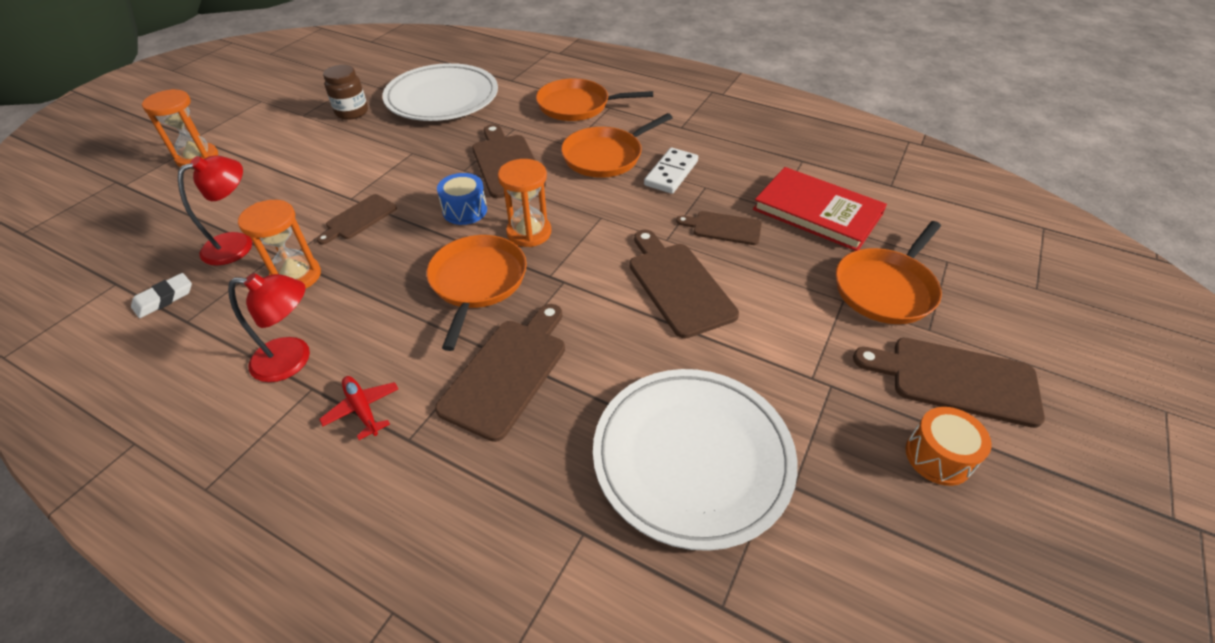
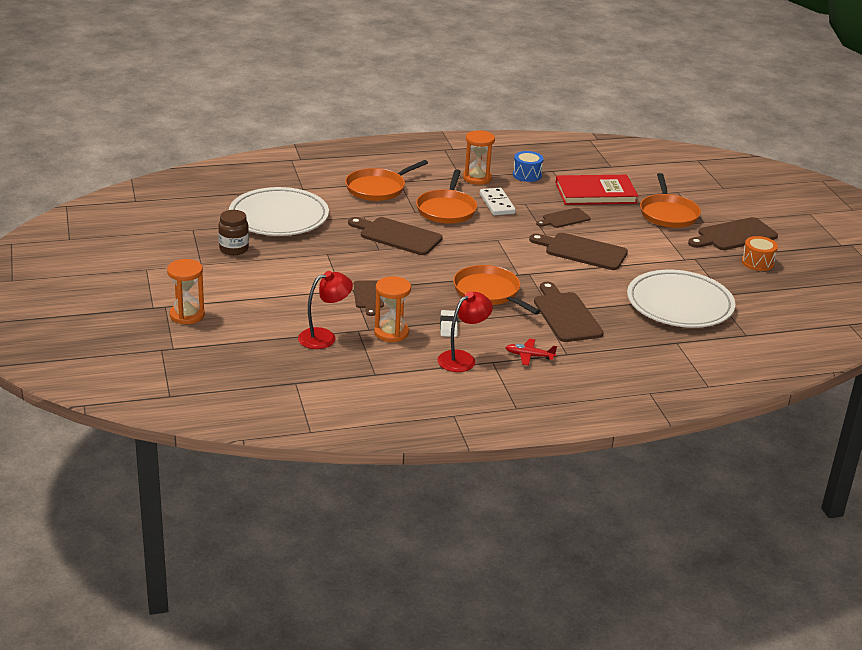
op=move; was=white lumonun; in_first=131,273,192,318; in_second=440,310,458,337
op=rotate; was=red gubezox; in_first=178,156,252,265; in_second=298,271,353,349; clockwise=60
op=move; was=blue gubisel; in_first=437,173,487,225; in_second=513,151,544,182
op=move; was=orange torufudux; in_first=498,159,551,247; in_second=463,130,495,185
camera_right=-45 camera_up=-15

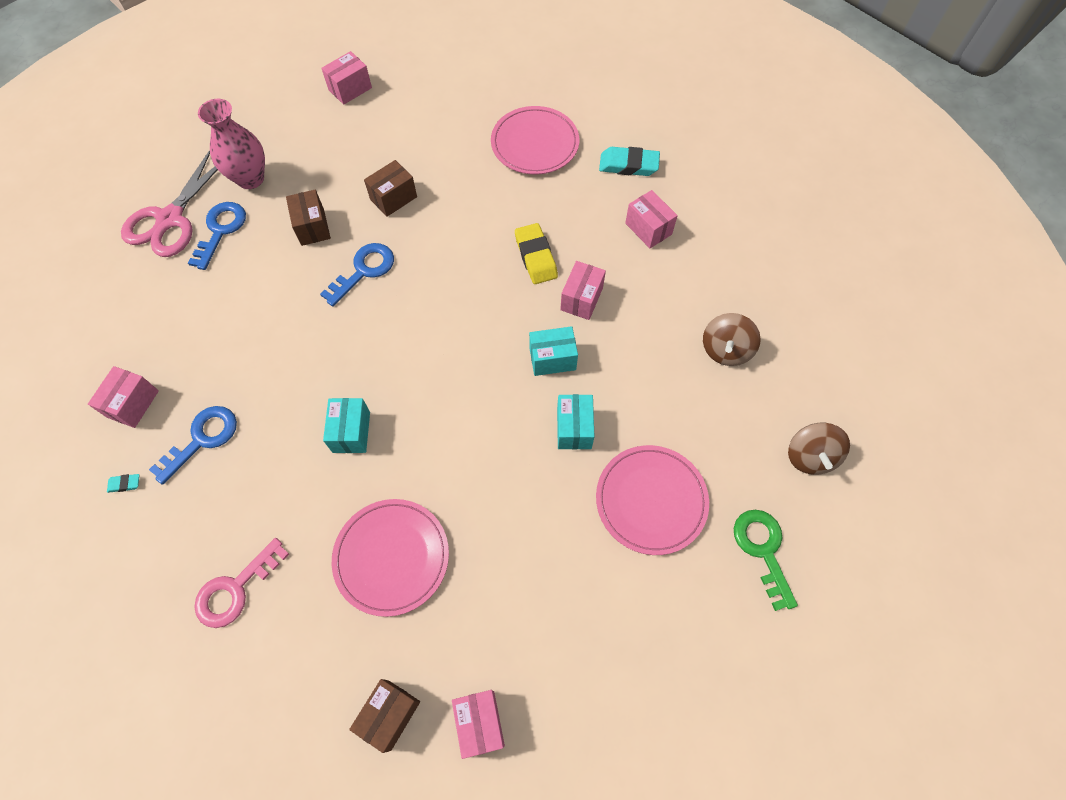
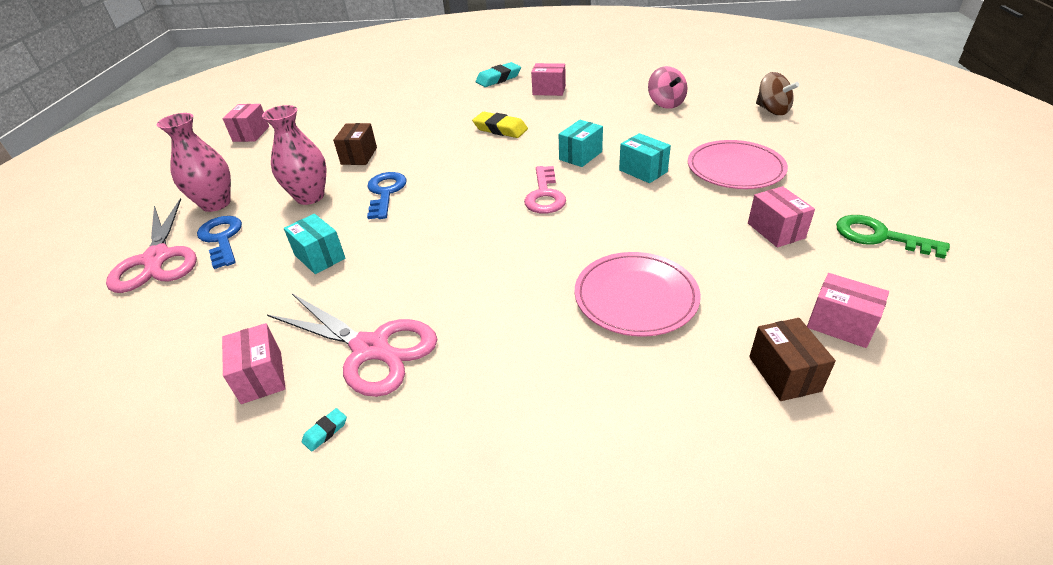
op=replace; was=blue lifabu; now=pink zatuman; in_first=149,406,237,485; in_second=267,294,437,397
op=move; was=pink lifabu; in_first=194,538,289,628; in_second=524,166,566,214
op=replace; was=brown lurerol; now=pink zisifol; in_first=286,190,331,246; in_second=262,105,326,205
op=move; was=turquoise lurerol; in_first=323,398,370,453; in_second=284,214,345,274
op=delete; was=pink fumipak; in_first=491,106,579,174
op=move; was=pink lurerol; in_first=560,261,606,320; in_second=748,186,815,247
op=recolor; was=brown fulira; now=pink fulira; in_first=703,313,761,366; in_second=648,66,687,109
op=move; was=green lifabu; in_first=734,510,798,611; in_second=836,215,950,259
camera_right=-40 camera_up=-25

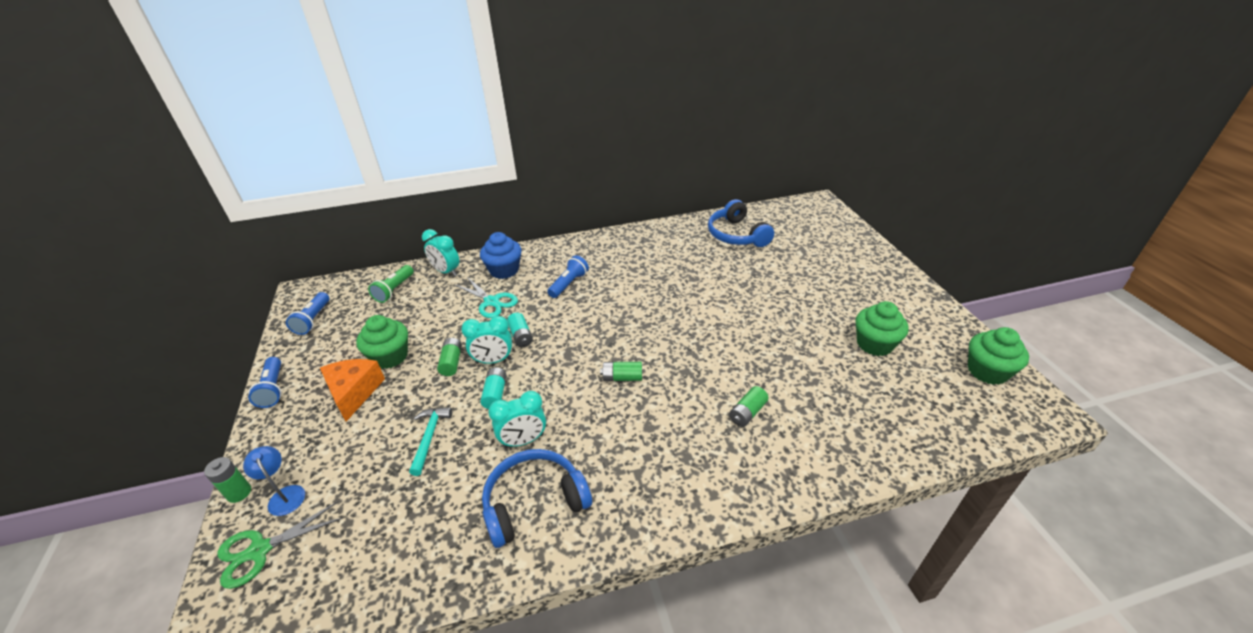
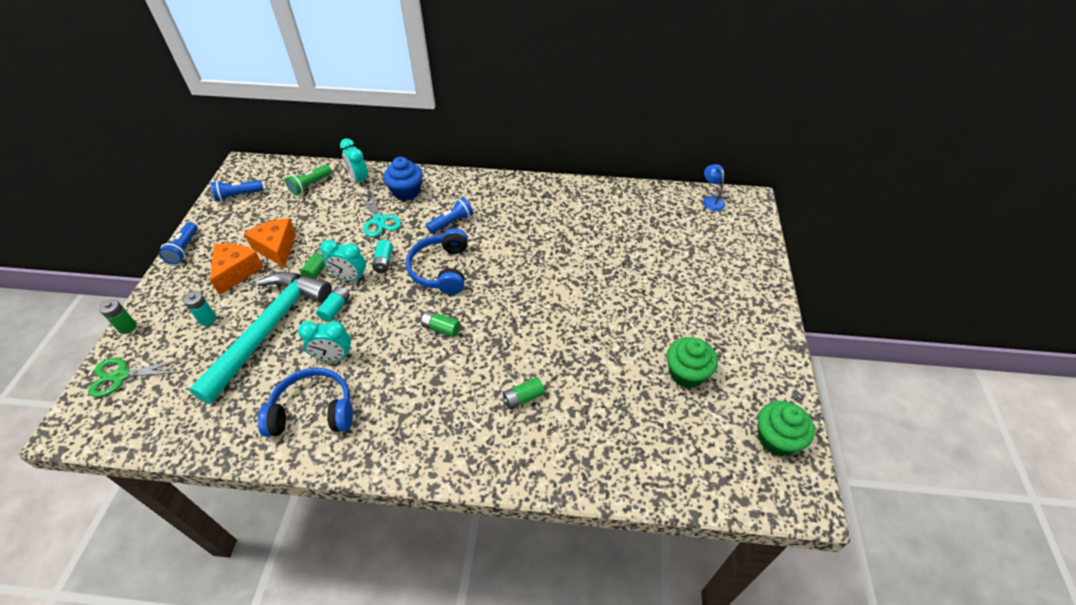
op=move; was=blue gubezox; in_first=243,446,305,516; in_second=703,164,725,211
op=rotate; was=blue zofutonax; in_first=286,292,329,335; in_second=211,180,263,202; clockwise=45
op=replace; was=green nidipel; now=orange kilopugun; in_first=356,315,408,369; in_second=244,218,296,267
op=resize; was=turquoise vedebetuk; in_first=409,407,452,476; in_second=189,272,332,404; ratio=2.45
op=move; was=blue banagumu; in_first=708,199,774,247; in_second=406,228,468,295
op=insert; now=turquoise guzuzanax; in_second=183,291,216,326
camera_right=20 camera_up=10

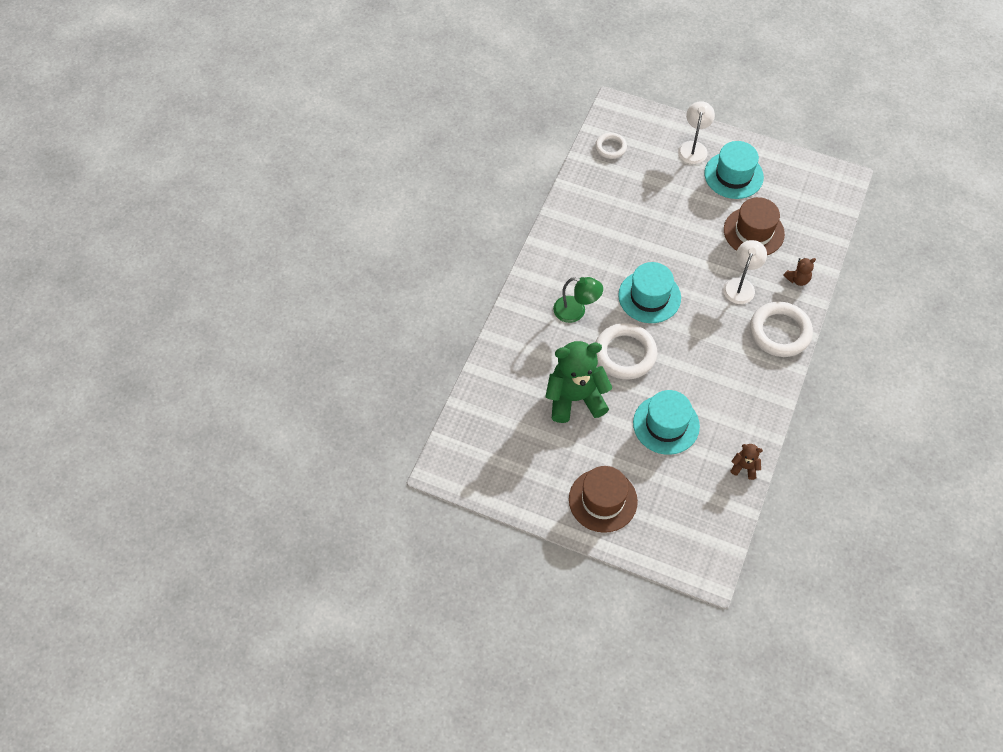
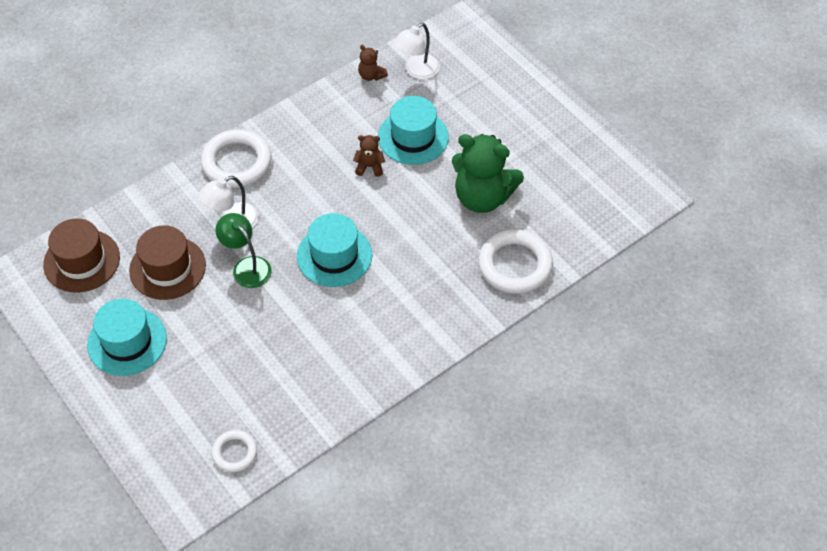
op=move; was=green gubezox; in_first=553,277,603,323; in_second=215,213,272,288
op=move; was=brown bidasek; in_first=569,466,638,533; in_second=43,218,120,293
op=move; was=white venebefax; in_first=595,323,657,380; in_second=478,229,553,294
op=move; was=white gubezox; in_first=678,101,715,164; in_second=393,23,440,79
op=move; was=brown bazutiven; in_first=783,258,816,286; in_second=353,135,385,177
camera_right=-150 camera_up=-5

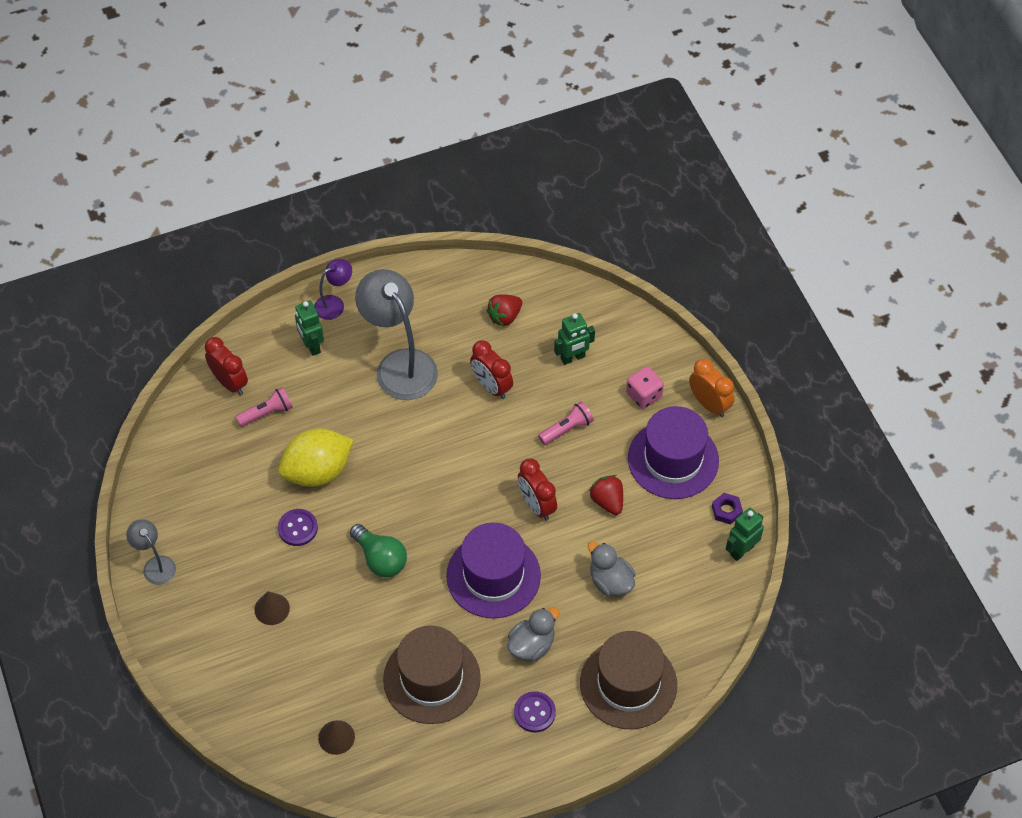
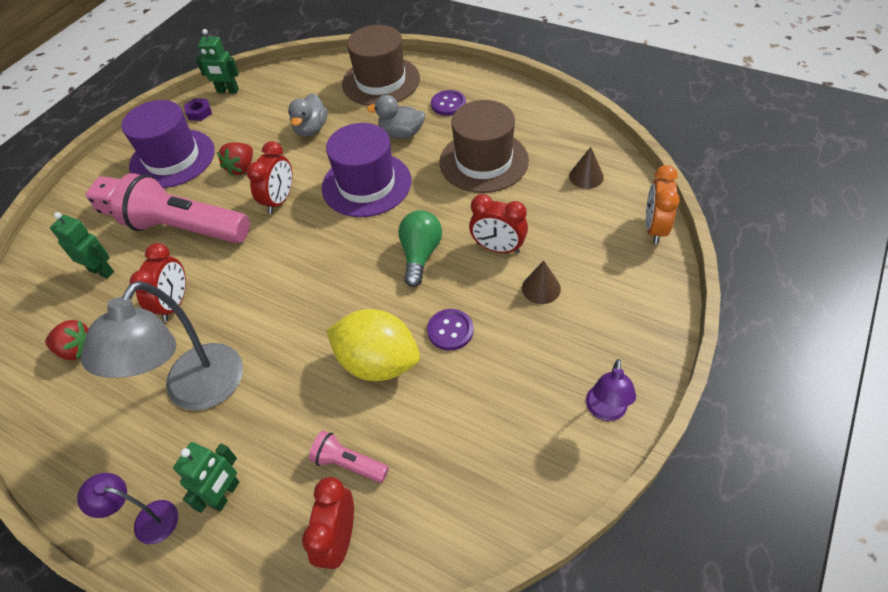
op=recolor; was=grey gubezox; now=purple gubezox; in_first=126,519,176,585; in_second=586,359,636,421
op=resize; was=pink zofutonax; in_first=538,401,594,445; in_second=111,173,250,243; ratio=2.15
op=move; was=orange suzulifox; in_first=689,358,735,417; in_second=646,165,680,244
op=insert; now=red suzulifox; in_second=469,194,528,254
camera_right=-125 camera_up=-5

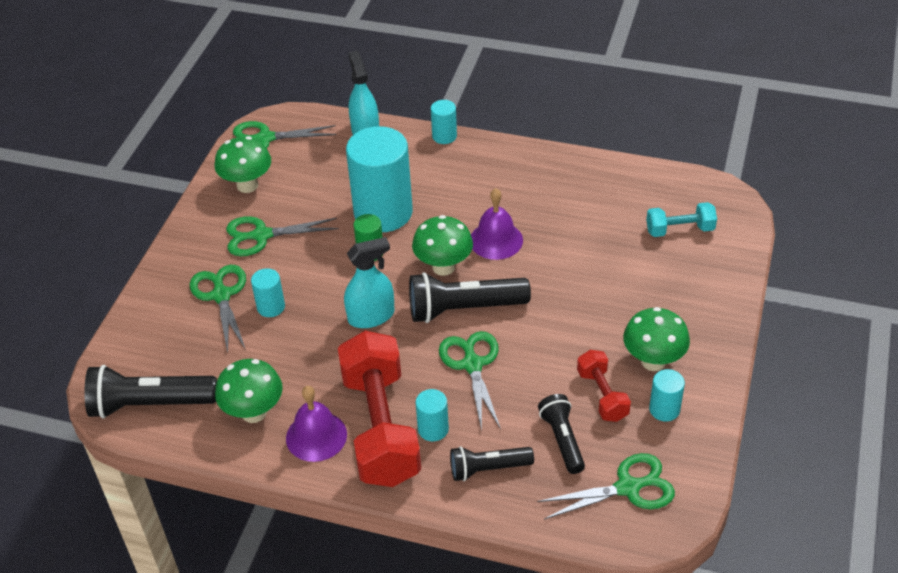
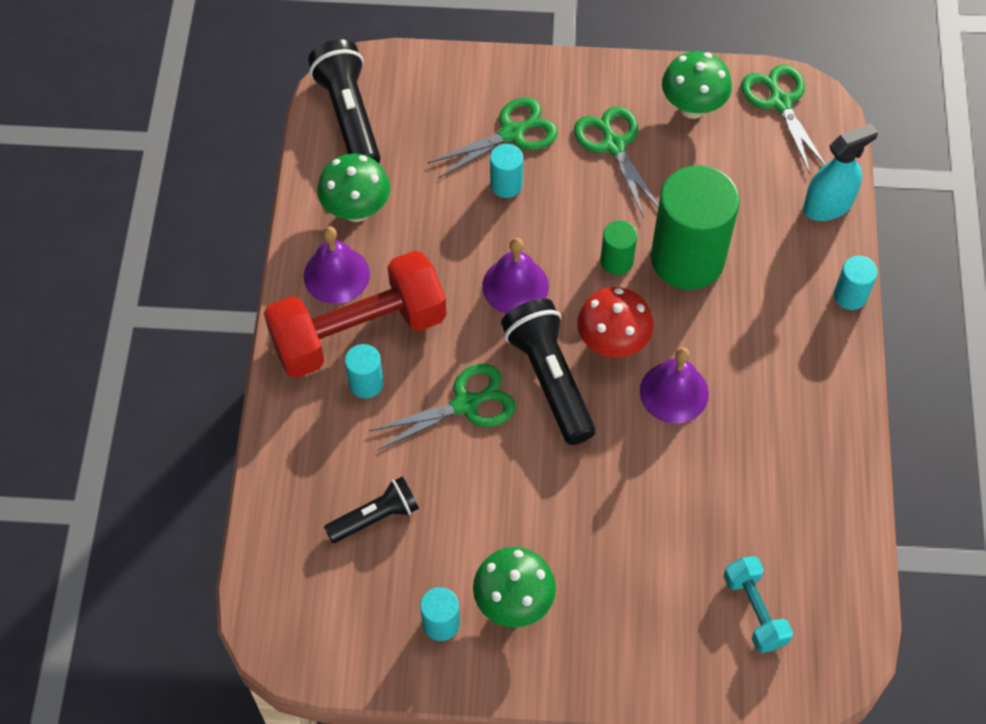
op=replace; was=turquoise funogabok; now=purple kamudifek; in_first=344,237,394,328; in_second=482,238,549,314
op=recolor; was=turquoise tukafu; now=green tukafu; in_first=346,126,413,232; in_second=651,165,740,290
op=recolor; was=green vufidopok; now=red vufidopok; in_first=412,215,473,276; in_second=577,287,653,358
op=delete; was=black zofutonax; in_first=450,446,534,481
op=delete; was=green zatuman; in_first=537,453,675,520
op=delete; was=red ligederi; in_first=577,350,631,422
camera_right=75 camera_up=15

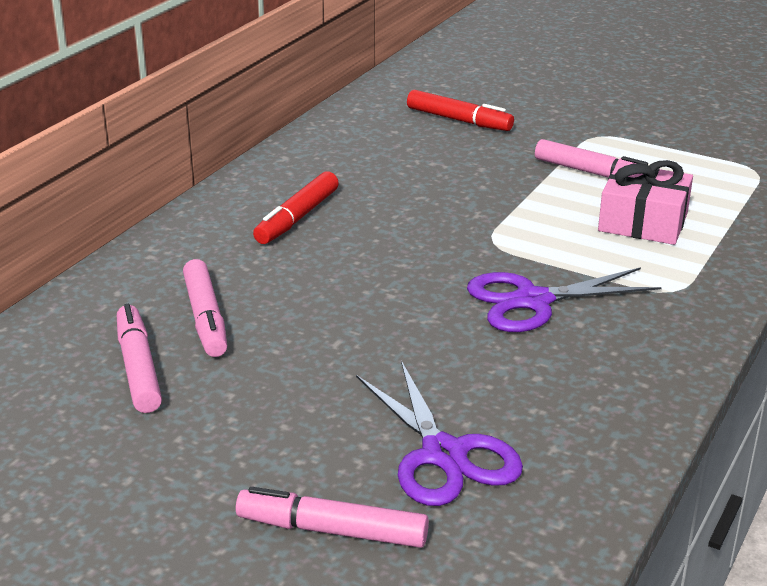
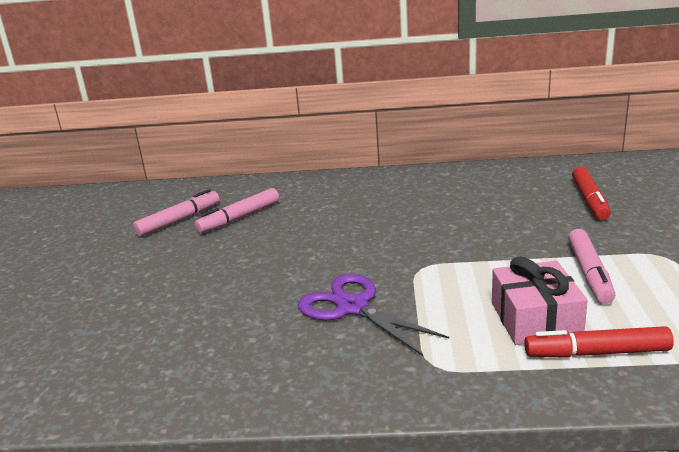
op=delete; was=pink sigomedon; in_first=236,487,429,548
op=move; was=red sigomedon; in_first=253,172,339,244; in_second=524,326,674,358
op=delete; was=purple zatuman; in_first=356,361,523,506
camera_right=65 camera_up=-5

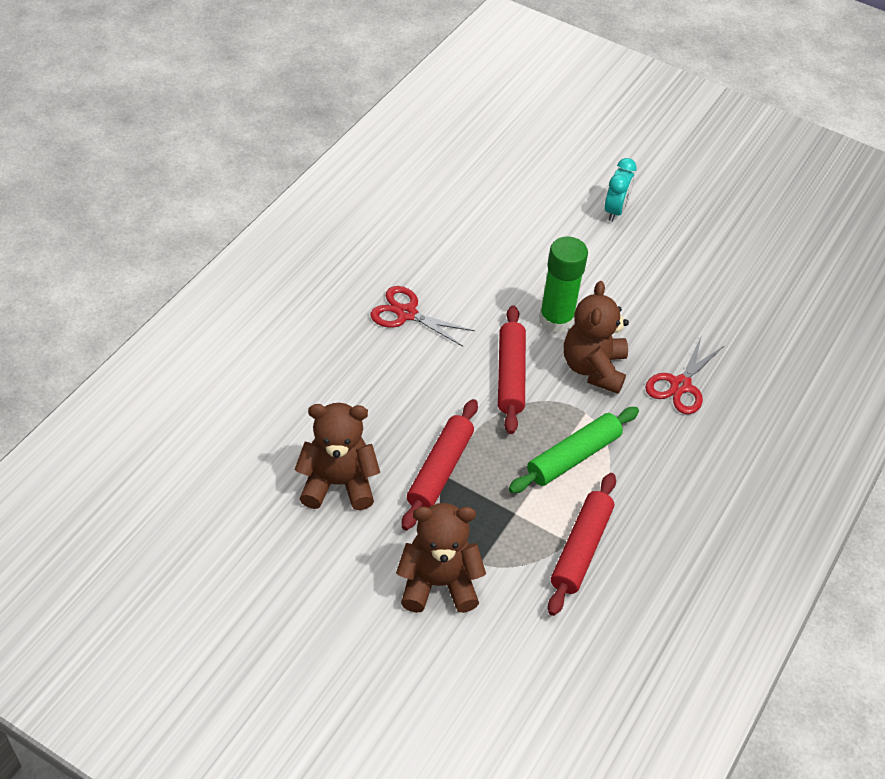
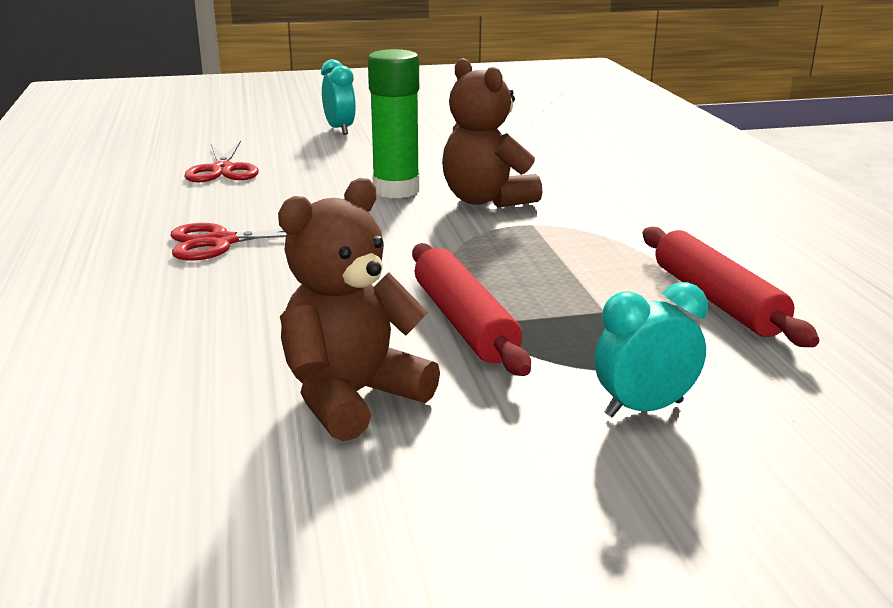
op=replace; was=brown bazutiven; now=turquoise suzulifox; in_first=396,503,486,613; in_second=595,282,708,417
op=delete; was=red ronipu; in_first=498,305,526,434
op=delete; was=green ronipu; in_first=508,407,639,493
op=move; was=red zatuman; in_first=645,338,725,414; in_second=184,141,259,182
camera_right=-40 camera_up=-25

